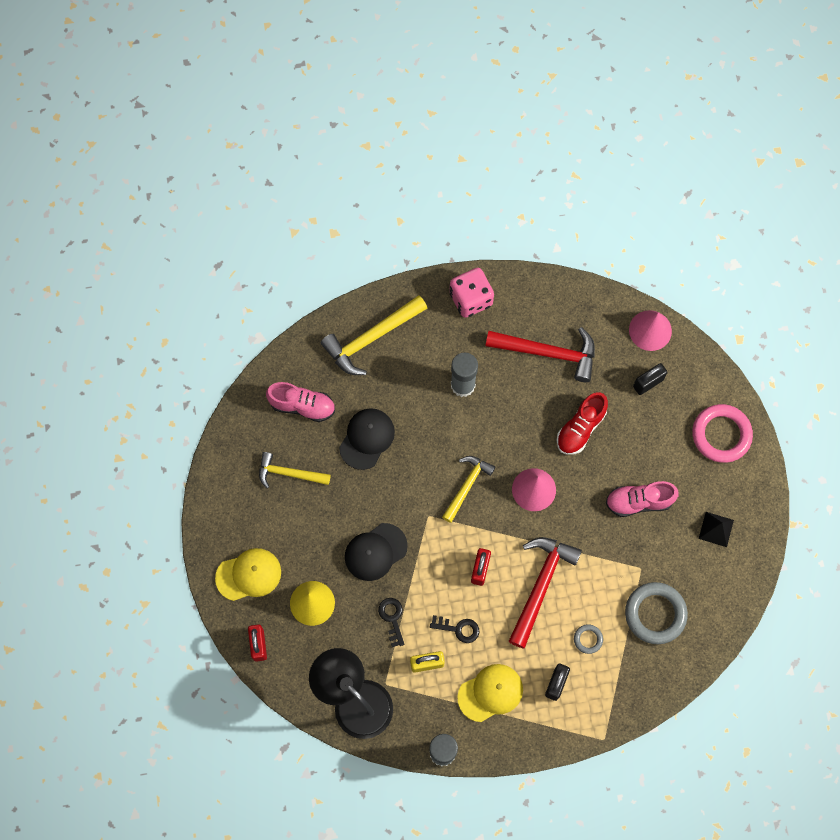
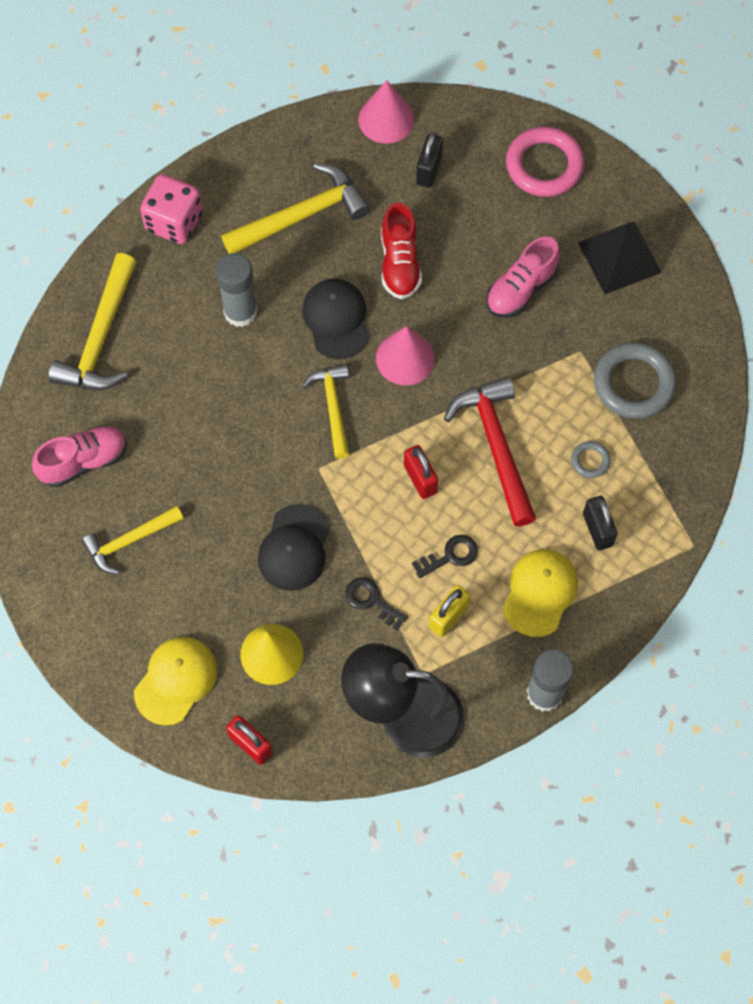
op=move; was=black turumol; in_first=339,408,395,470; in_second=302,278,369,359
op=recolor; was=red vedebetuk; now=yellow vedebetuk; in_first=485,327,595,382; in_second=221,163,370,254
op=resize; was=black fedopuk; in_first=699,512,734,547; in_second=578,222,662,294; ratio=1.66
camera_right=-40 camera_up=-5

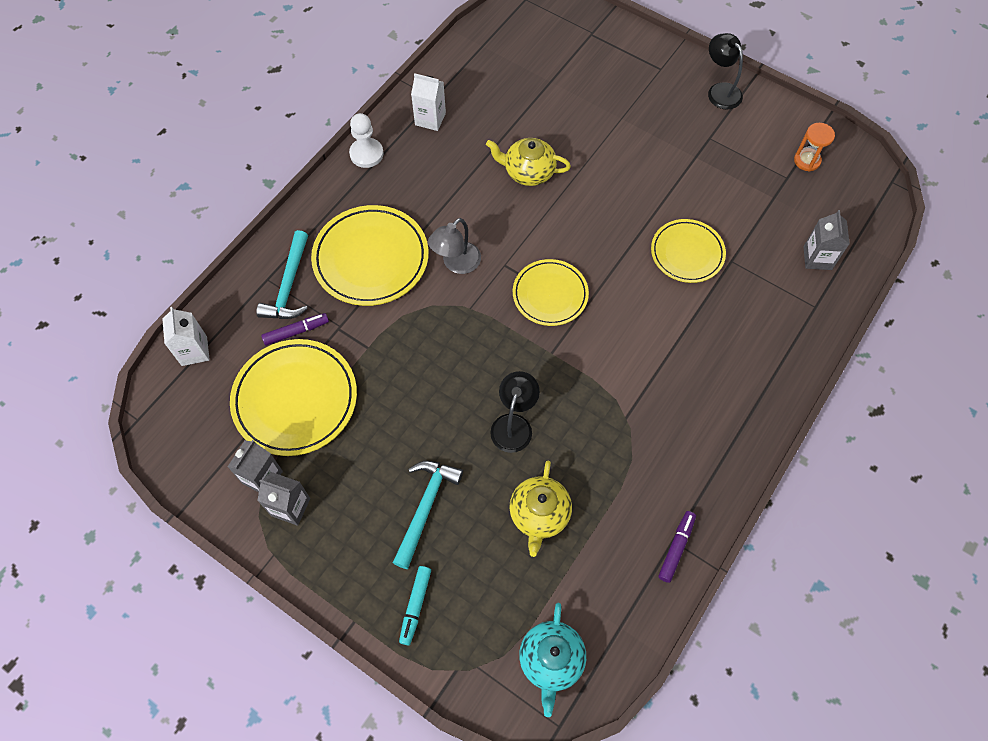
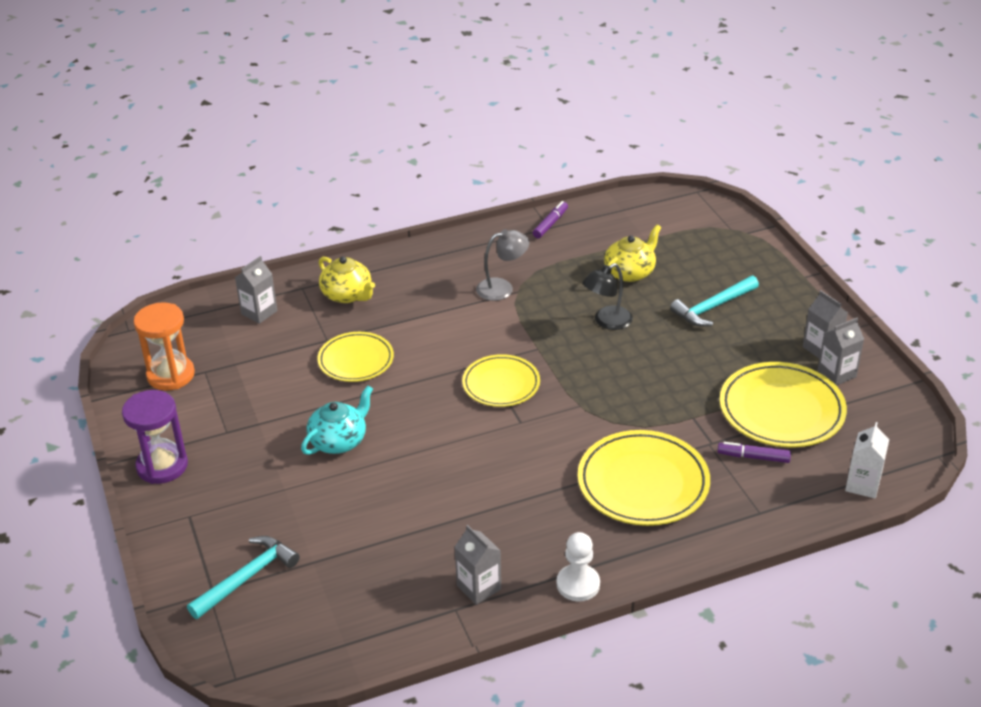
op=move; was=turquoise vedebetuk; in_first=256,230,308,319; in_second=187,536,300,619
op=delete; was=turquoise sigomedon; in_first=399,566,431,645
op=recolor; was=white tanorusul; now=grey tanorusul; in_first=411,73,446,131; in_second=455,525,501,605
op=move; was=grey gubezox; in_first=428,218,481,274; in_second=476,229,529,301
op=move; was=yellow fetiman; in_first=486,138,571,186; in_second=319,257,375,303
op=move; was=turquoise fetiman; in_first=519,603,586,717; in_second=301,386,373,455
op=rotate; was=purple sigomedon; in_first=658,511,696,583; in_second=533,201,568,238; clockwise=150
op=replace; was=black gubezox; now=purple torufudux; in_first=708,33,743,110; in_second=122,390,188,484
op=resize; was=orange torufudux; in_first=794,123,835,172; in_second=134,302,195,391; ratio=1.64
camera_right=-145 camera_up=-25

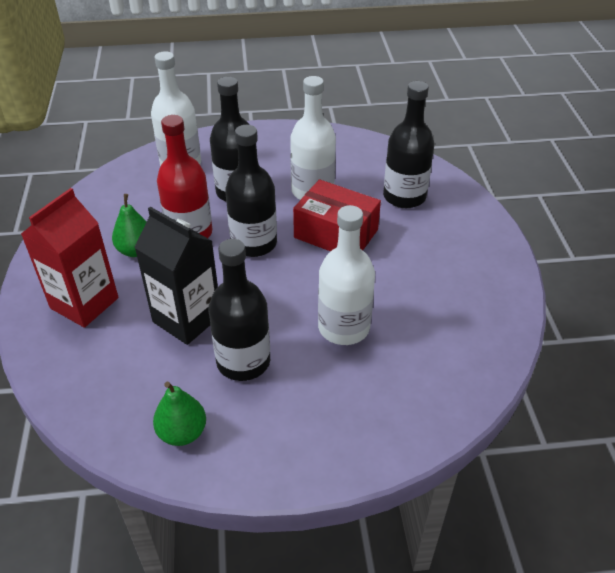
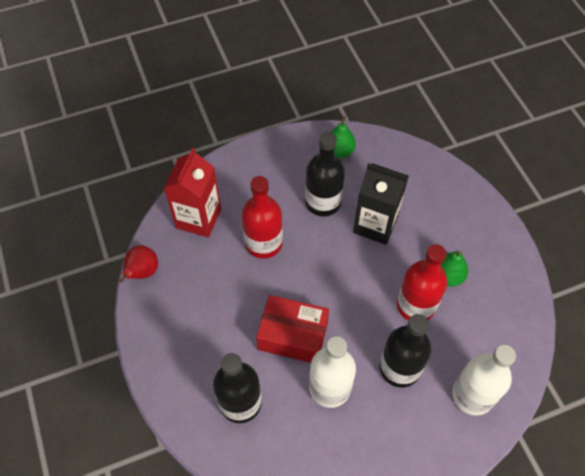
op=move; was=red tanorusul; in_first=21,188,119,328; in_second=164,148,221,237
op=delete; was=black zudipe; in_first=225,125,277,257
op=recolor; was=white zudipe; now=red zudipe; in_first=318,205,375,345; in_second=242,176,283,259
op=insert; now=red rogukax; in_second=119,245,158,283
camera_right=165 camera_up=15

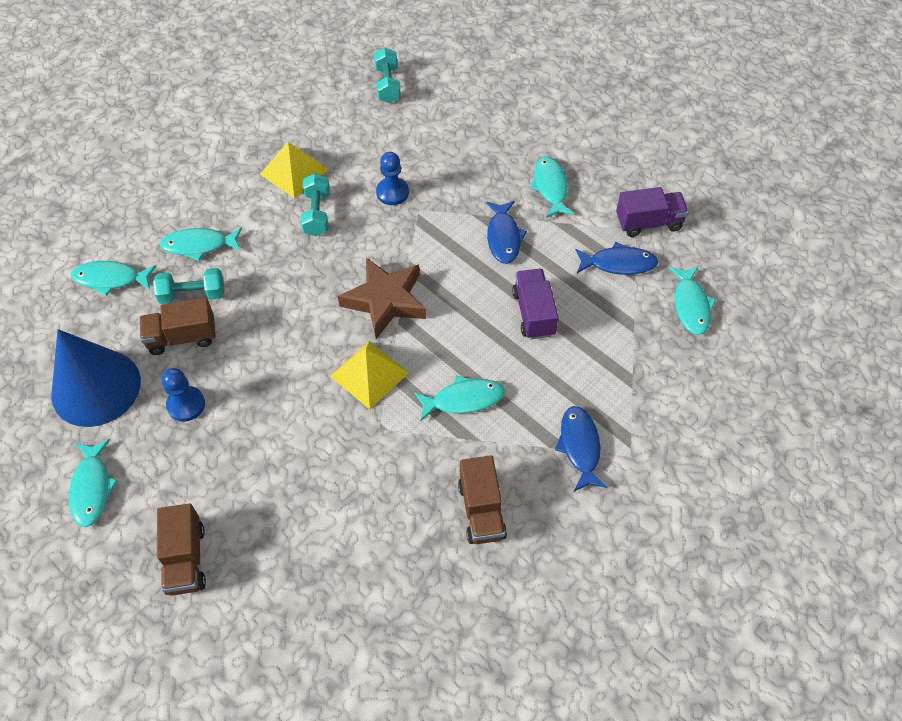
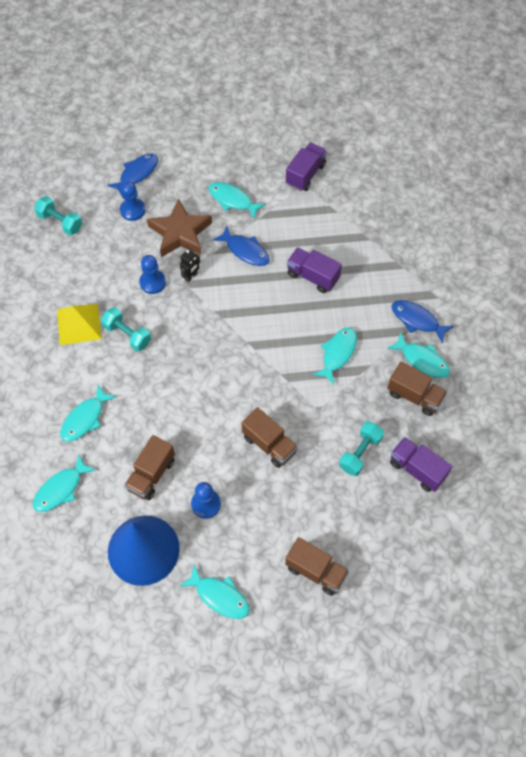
op=move; was=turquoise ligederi; in_first=153,268,225,304; in_second=339,421,384,476
op=delete; was=yellow fedopuk; in_first=330,341,409,409
op=move; was=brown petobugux; in_first=338,257,426,339; in_second=147,198,212,257
op=move; was=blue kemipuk; in_first=575,242,658,275; in_second=107,154,158,196
op=move; was=turquoise kemipuk; in_first=669,266,716,335; in_second=387,332,450,378
op=insert; now=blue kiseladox; in_second=120,181,146,221
op=insert; now=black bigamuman; in_second=180,249,200,282
op=insert; now=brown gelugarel; in_second=242,407,298,468
op=insert; now=purple gelugarel; in_second=390,437,452,492
camera_right=-50 camera_up=5

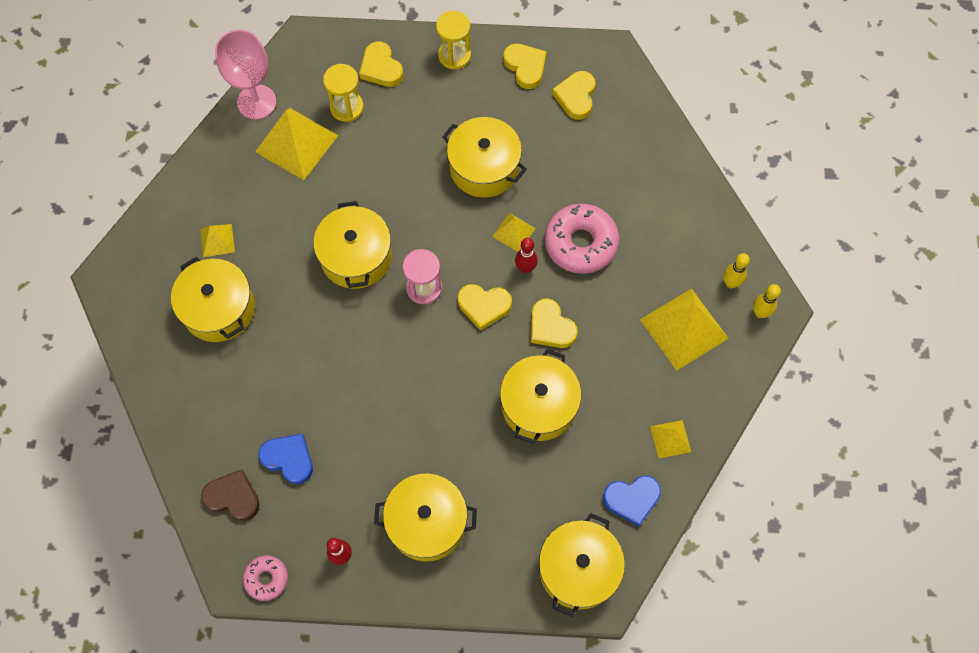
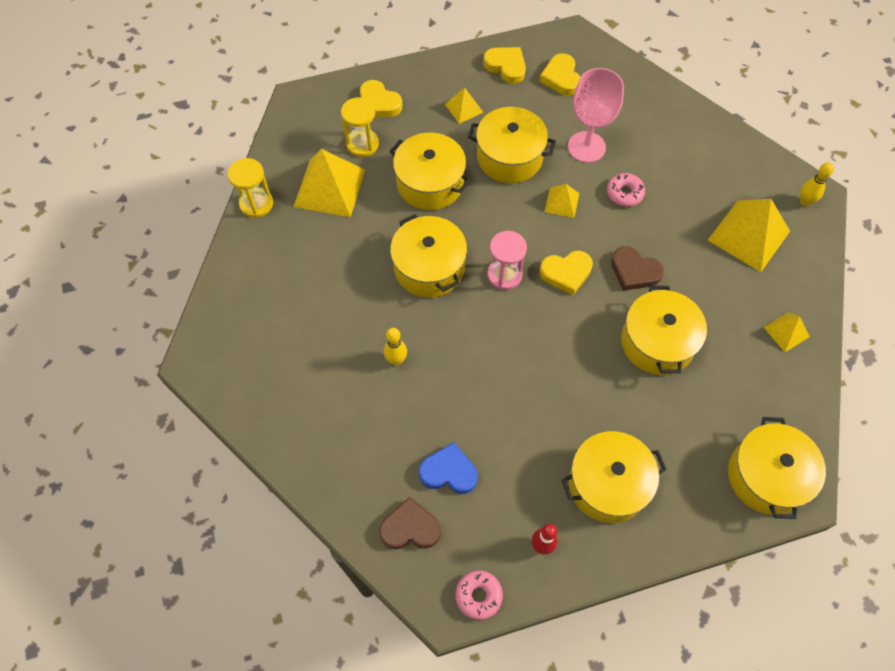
op=move; was=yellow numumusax; in_first=171,257,255,342; in_second=390,132,471,210
op=move; was=yellow fedopuk; in_first=200,224,235,257; in_second=445,87,484,124
op=move; was=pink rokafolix; in_first=215,30,277,119; in_second=568,68,624,163
op=move; was=yellow torufudux; in_first=436,11,471,69; in_second=228,158,273,218
op=delete; was=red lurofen; in_first=515,238,538,273
op=recolor; was=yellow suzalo; now=brown suzalo; in_first=531,298,578,348; in_second=611,246,664,291
op=resize; was=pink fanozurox; in_first=545,203,619,274; in_second=607,173,645,207; ratio=0.54
op=delete; was=blue suzalo; in_first=603,476,661,526
op=move; was=yellow lurofen; in_first=723,253,750,288; in_second=384,328,407,365
camera_right=-20 camera_up=-5

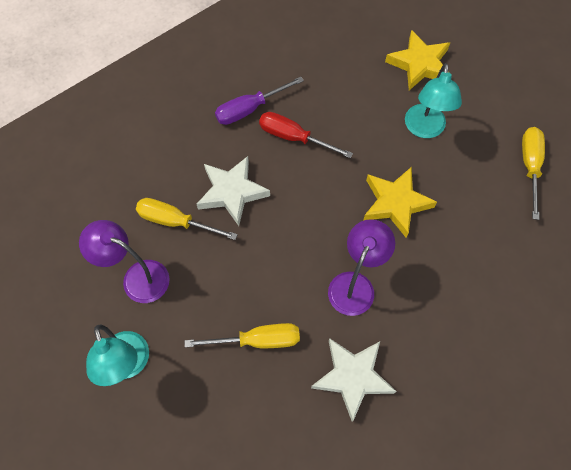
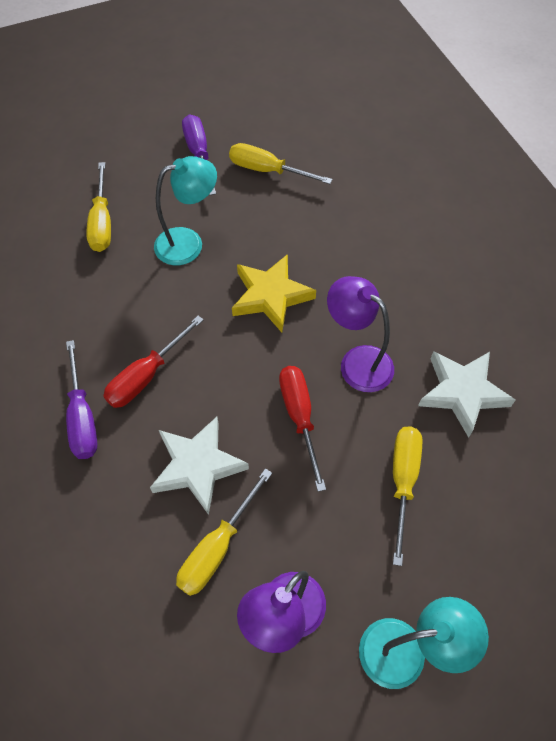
op=replace; was=yellow petobugux; now=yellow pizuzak; in_first=385,30,450,90; in_second=87,162,111,252
op=rotate; was=turquoise gubezox; in_first=405,63,462,138; in_second=154,156,217,265; clockwise=-45
op=insert; now=purple pizuzak; in_second=182,114,216,195
op=insert; now=red pizuzak; in_second=279,366,326,492
camera_right=-75 camera_up=-5

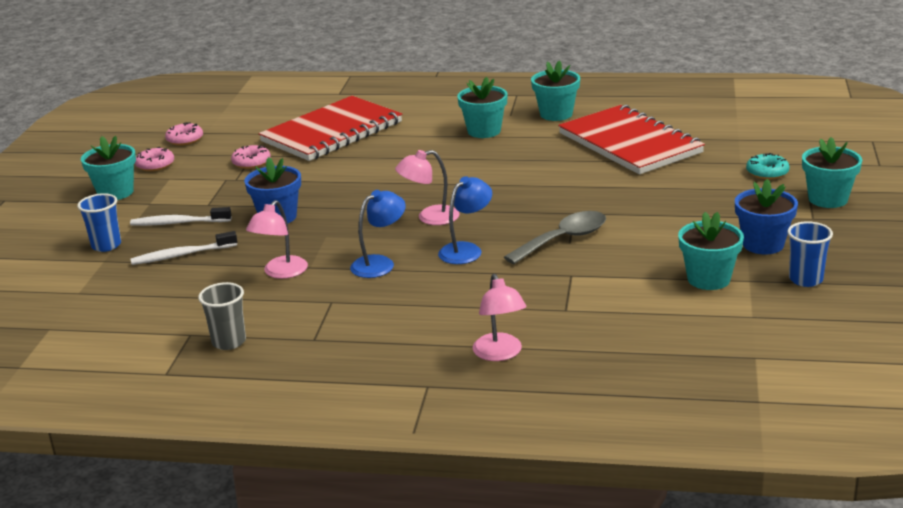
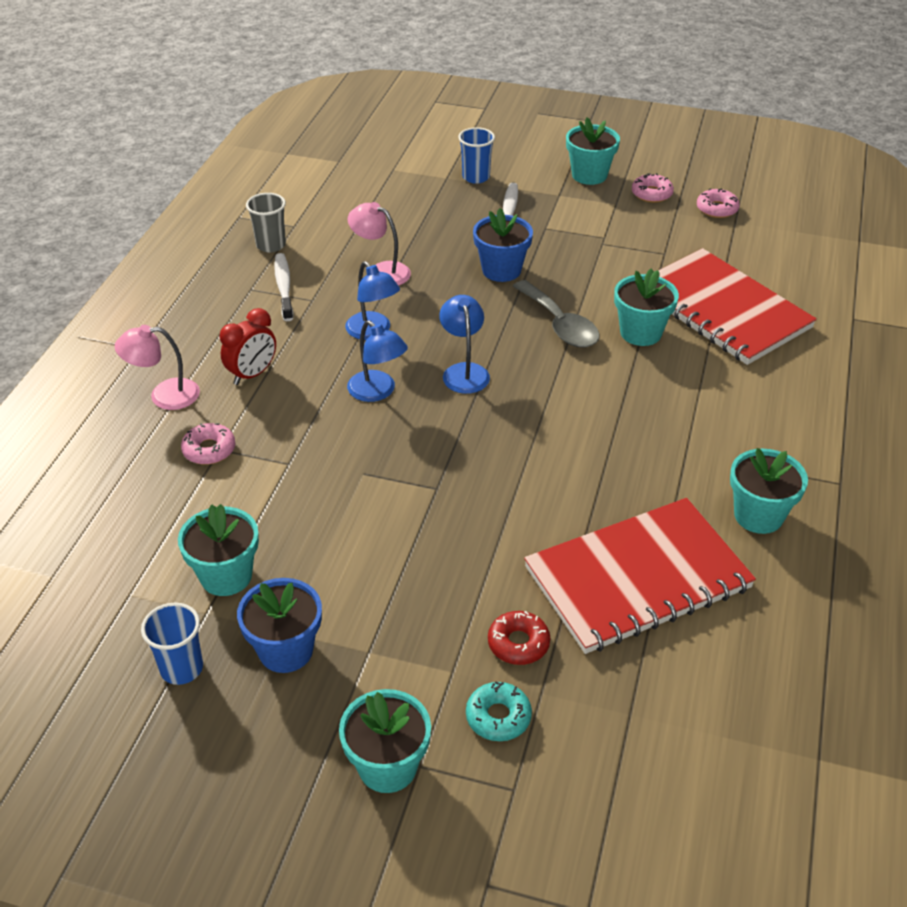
op=move; was=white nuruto; in_first=131,231,237,265; in_second=274,253,293,321
op=move; was=pink fanozurox; in_first=231,145,271,169; in_second=181,423,235,465
op=recolor; was=pink gubezox; now=blue gubezox; in_first=395,150,460,225; in_second=439,295,490,394
op=move; was=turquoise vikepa; in_first=457,77,508,138; in_second=614,269,679,346
op=move; was=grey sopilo; in_first=504,211,606,264; in_second=513,280,599,348
op=insert; now=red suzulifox; in_second=219,308,276,385
op=insert; now=red fanozurox; in_second=488,611,550,665
camera_right=95 camera_up=15

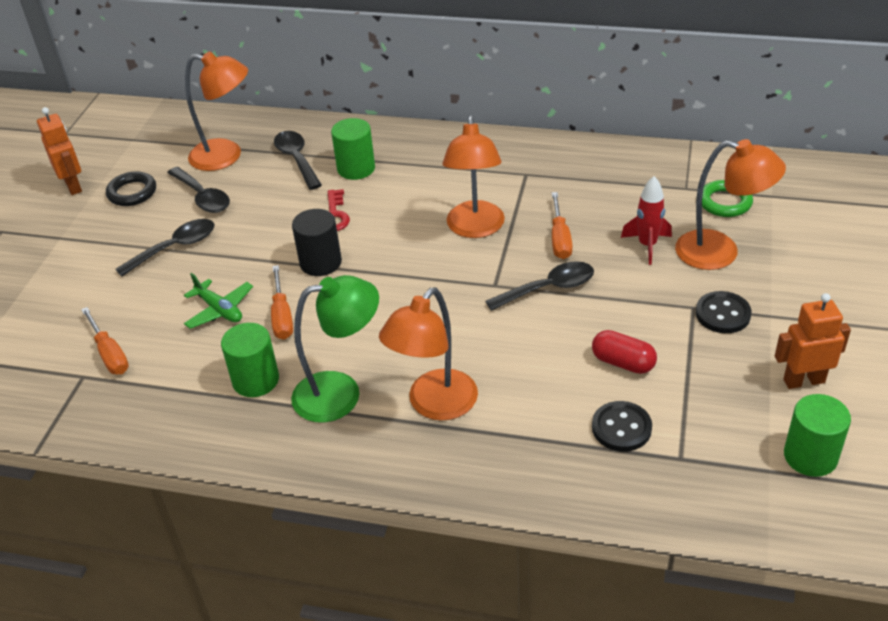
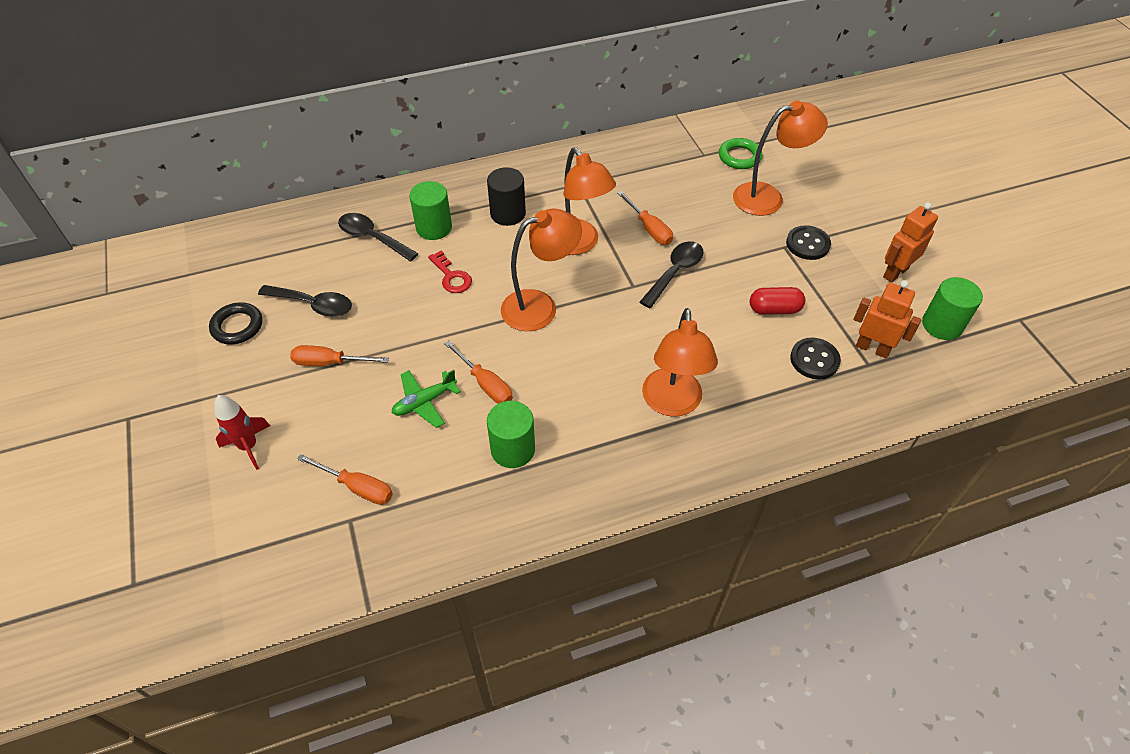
op=move; was=orange bigamuman; in_first=37,107,82,195; in_second=853,280,921,358
op=replace; was=black sopilo; now=orange pizuzak; in_first=116,219,215,277; in_second=290,345,389,366
op=rotate; was=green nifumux; in_first=184,273,253,329; in_second=392,370,461,428; clockwise=135
op=move; was=orange gubezox; in_first=185,51,248,171; in_second=501,209,582,331
op=delete; was=green gubezox; in_first=291,275,379,423
op=move; was=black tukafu; in_first=292,209,342,276; in_second=487,167,526,226
op=move; was=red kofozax; in_first=621,176,672,265; in_second=214,395,270,470
camera_right=-35 camera_up=10

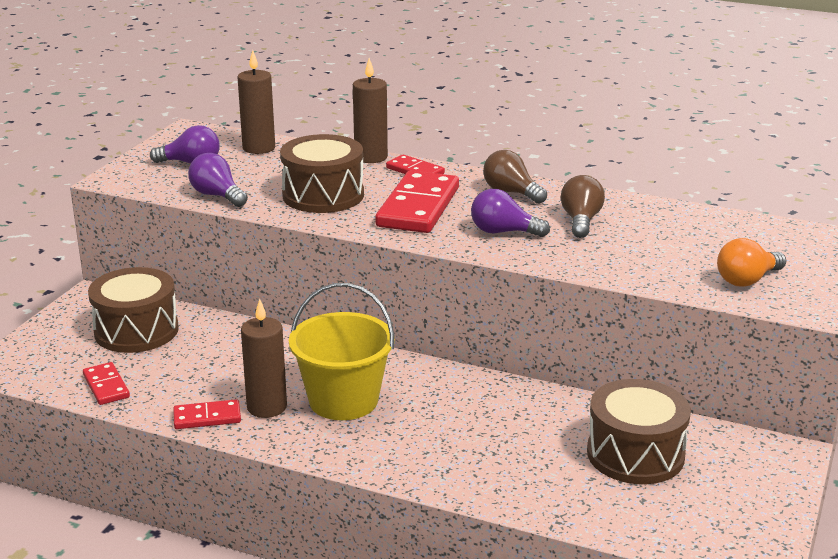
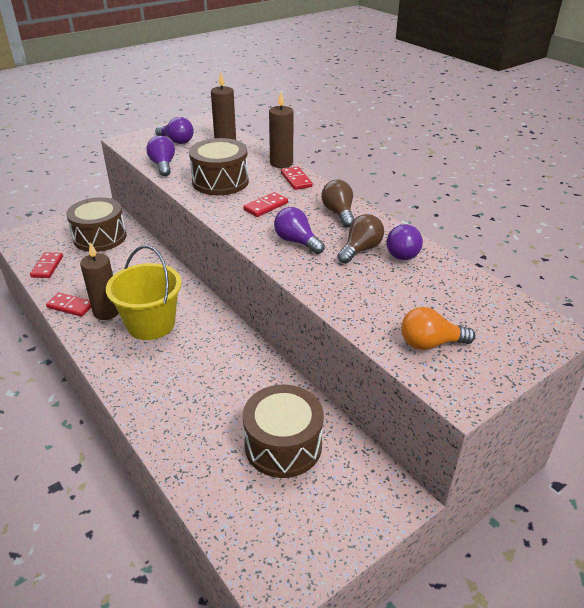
op=resize; was=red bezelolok; in_first=375,171,459,233; in_second=243,192,288,217; ratio=0.52
op=insert; now=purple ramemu; in_second=386,224,423,260
camera_right=30 camera_up=10

